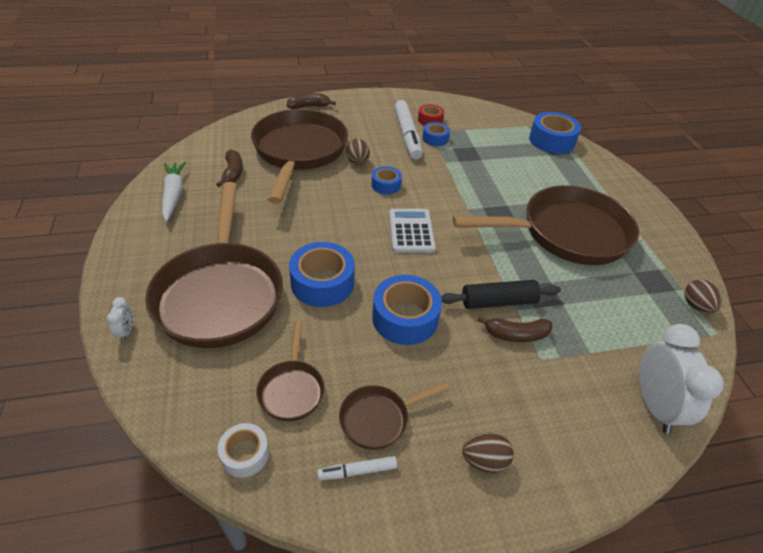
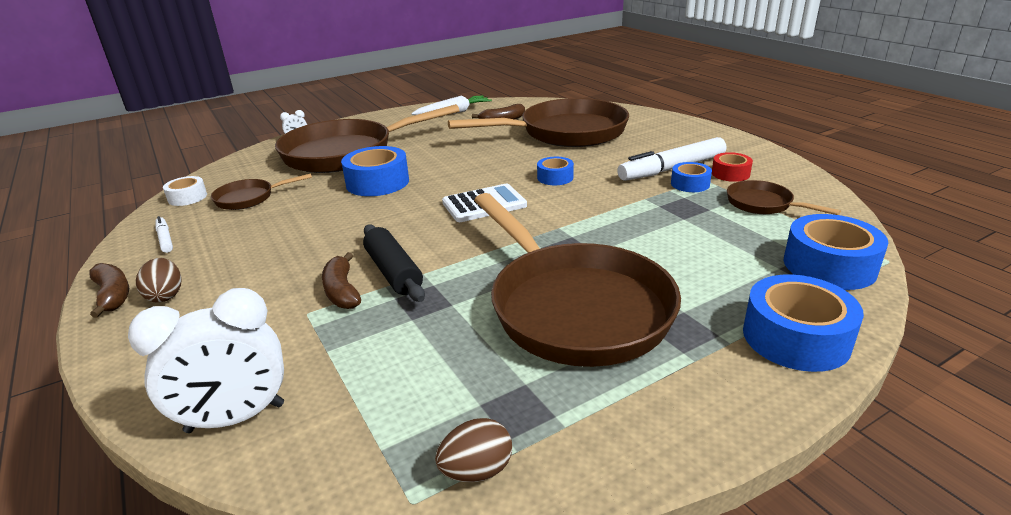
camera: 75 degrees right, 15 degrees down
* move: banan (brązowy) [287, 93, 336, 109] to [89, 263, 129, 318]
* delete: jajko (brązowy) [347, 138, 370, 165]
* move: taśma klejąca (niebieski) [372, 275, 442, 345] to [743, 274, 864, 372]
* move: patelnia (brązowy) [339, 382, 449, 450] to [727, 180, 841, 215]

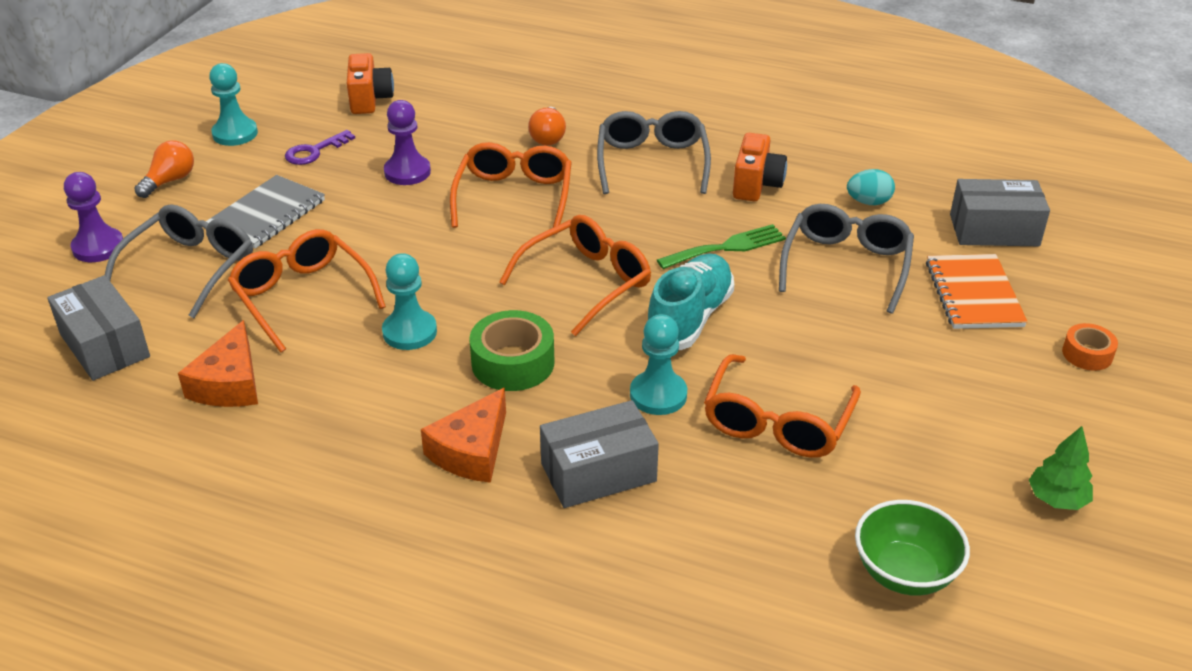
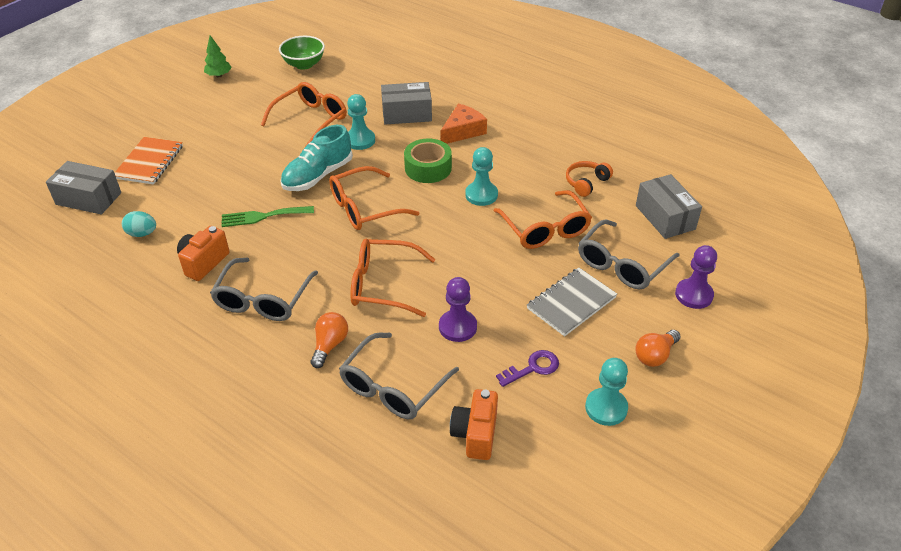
camera: 165 degrees left, 5 degrees up
* rotate: okulary (pomarańczowy) [450, 142, 572, 234] = [350, 239, 435, 317] 75 degrees clockwise
* move: okulary (szary) [779, 204, 914, 314] to [339, 333, 459, 419]
* replace: ser (pomarańczowy) [178, 320, 258, 407] to słuchawki (pomarańczowy) [566, 161, 613, 197]
* delete: taśma klejąca (pomarańczowy) [1062, 323, 1118, 371]

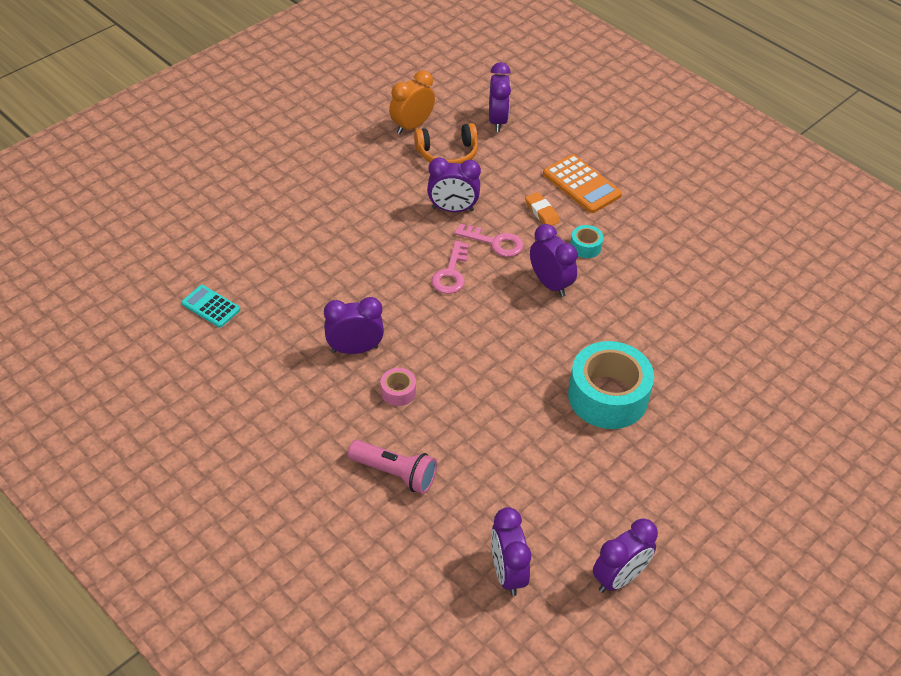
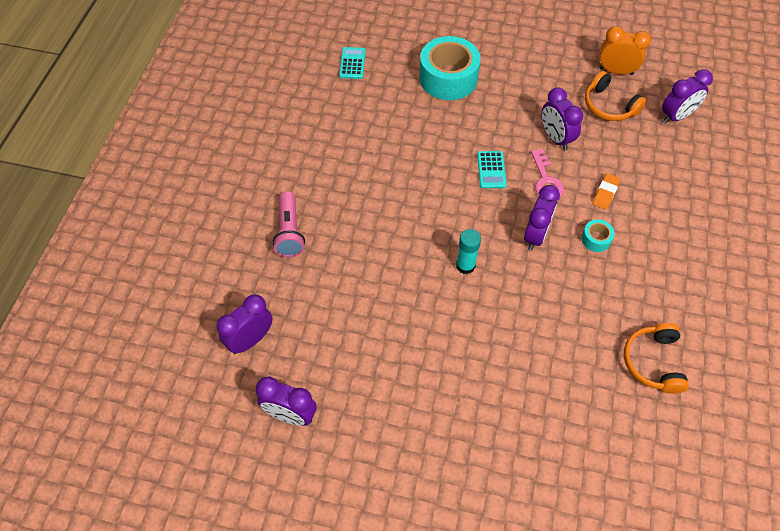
camera: 60 degrees right, 10 degrees up
* delete: kalkulator (pomarańczowy) [543, 154, 622, 213]
* replace: klucz (różowy) [431, 241, 469, 294] to kalkulator (turkusowy) [477, 151, 507, 188]
* delete: budzik (fioletowy) [324, 297, 384, 354]
* move: taśma klejąca (turkusowy) [568, 341, 654, 429] to [419, 36, 481, 100]
* delete: taśma klejąca (różowy) [380, 368, 416, 406]
* insert: klej w sztyfcie (turkusowy) [456, 229, 481, 274]
* insert: słuchawki (pomarańczowy) [624, 323, 689, 394]

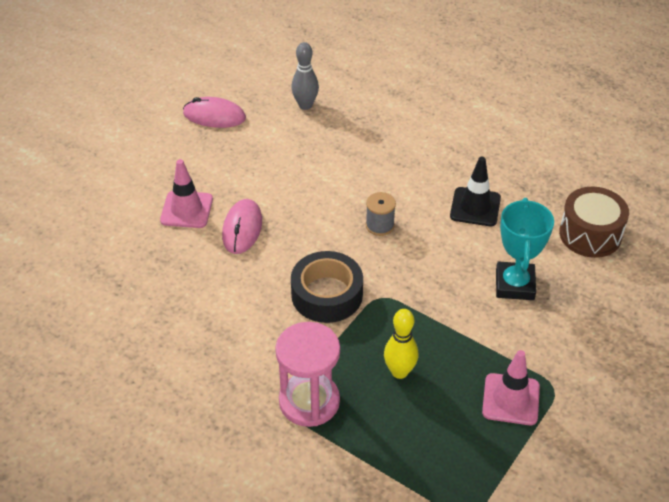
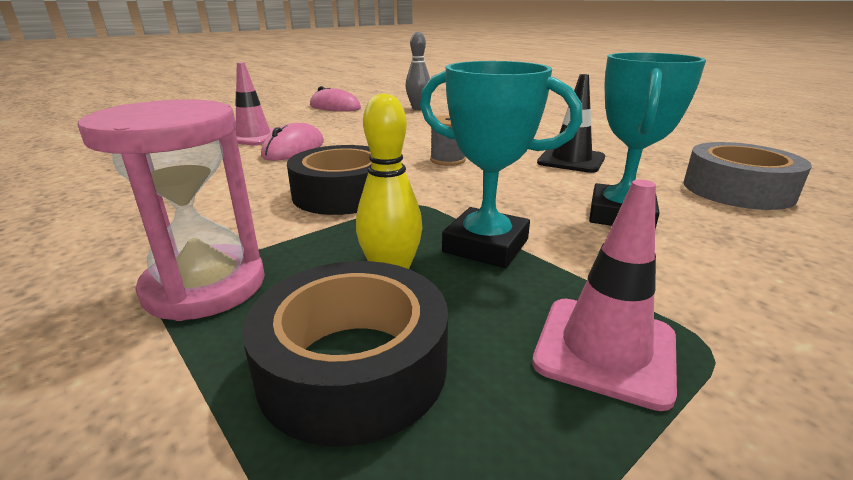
camera: 15 degrees right, 20 degrees down
* replace: bęben (brązowy) [559, 187, 629, 258] to taśma klejąca (szary) [683, 142, 812, 210]
* insert: puchar (turkusowy) [420, 61, 582, 268]
* insert: taśma klejąca (czarny) [242, 261, 448, 447]

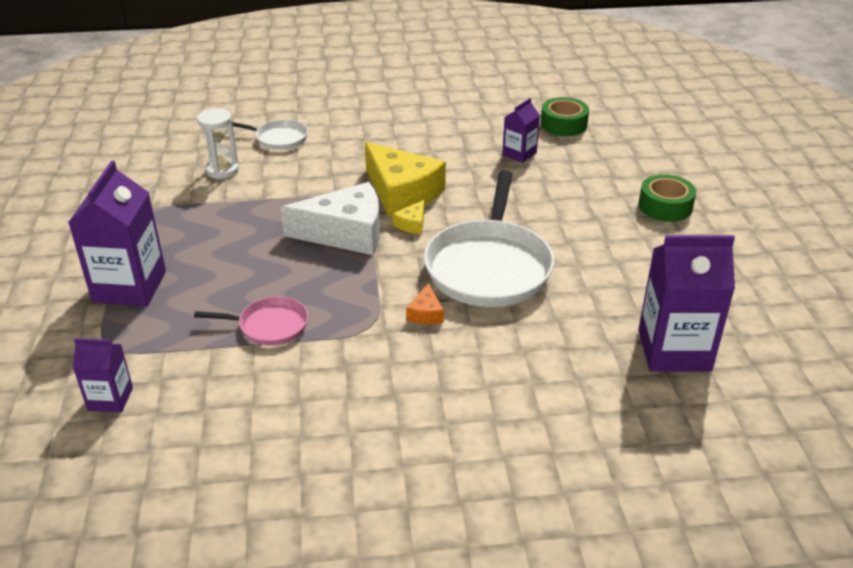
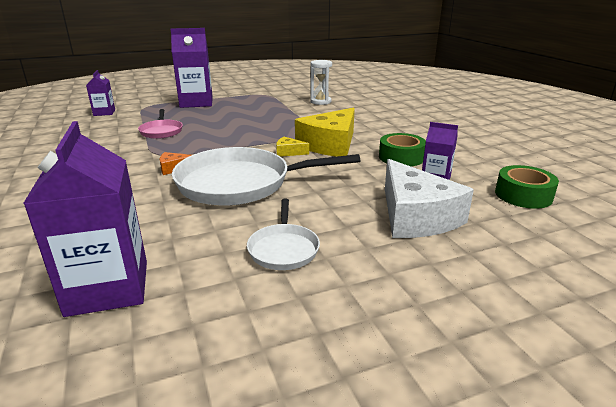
camera: 75 degrees right, 10 degrees down
* move: patelnia (biały) [232, 120, 308, 150] to [247, 199, 320, 270]
* move: taśma klejąca (zielony) [638, 174, 696, 222] to [379, 133, 426, 167]
* move: ser (biały) [281, 182, 380, 255] to [385, 159, 474, 238]

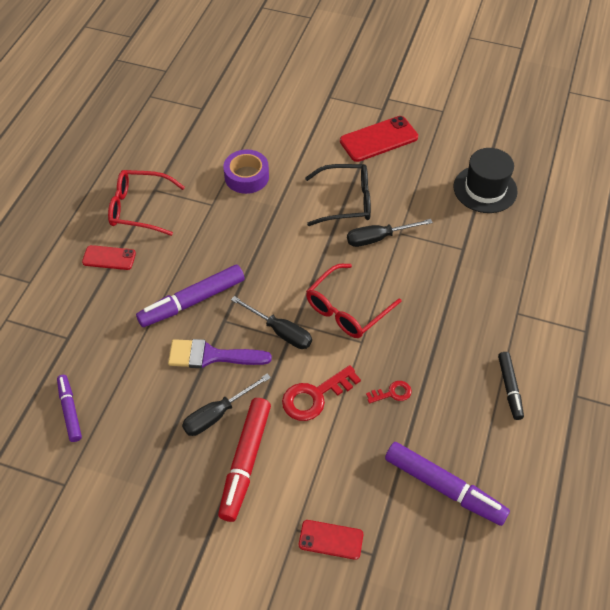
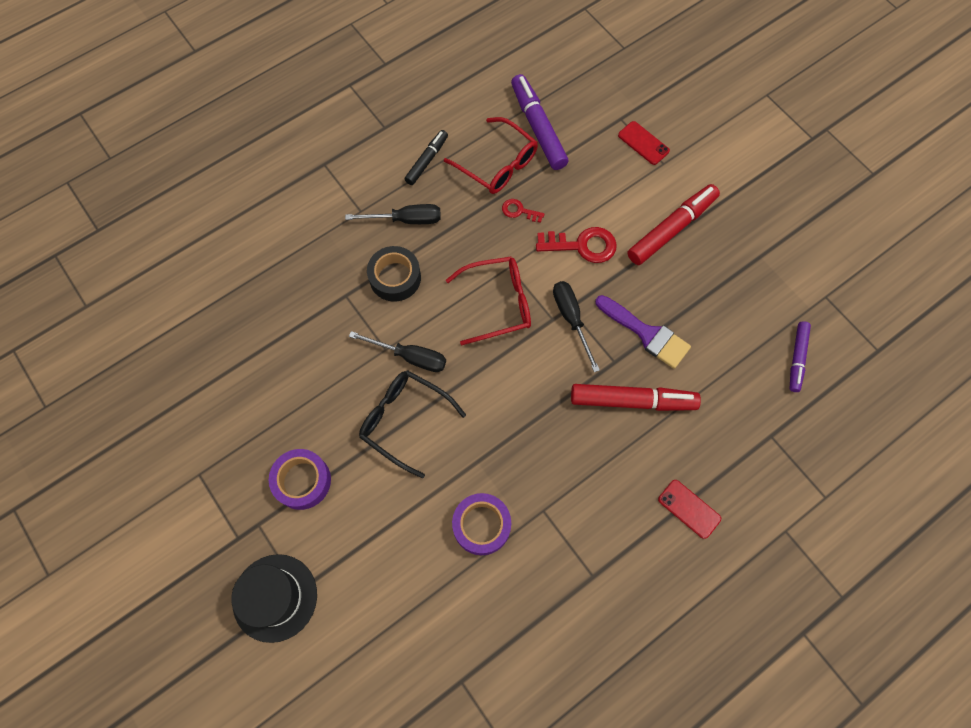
camera: 145 degrees left, 15 degrees up
* replace: telefon (czerwony) [340, 116, 418, 162] to taśma klejąca (fioletowy) [269, 449, 331, 510]
* move: kapelusz (czarny) [454, 148, 518, 213] to [231, 554, 317, 643]
* move: okulary (czerwony) [108, 170, 185, 236] to [444, 117, 538, 194]
* recolor: flamaster (fioletowy) [136, 265, 245, 327] to flamaster (czerwony) [571, 384, 701, 411]
* move: śrubokręt (czarny) [182, 373, 271, 436] to [345, 204, 441, 224]
* insert: taśma klejąca (czarny) [367, 246, 421, 301]

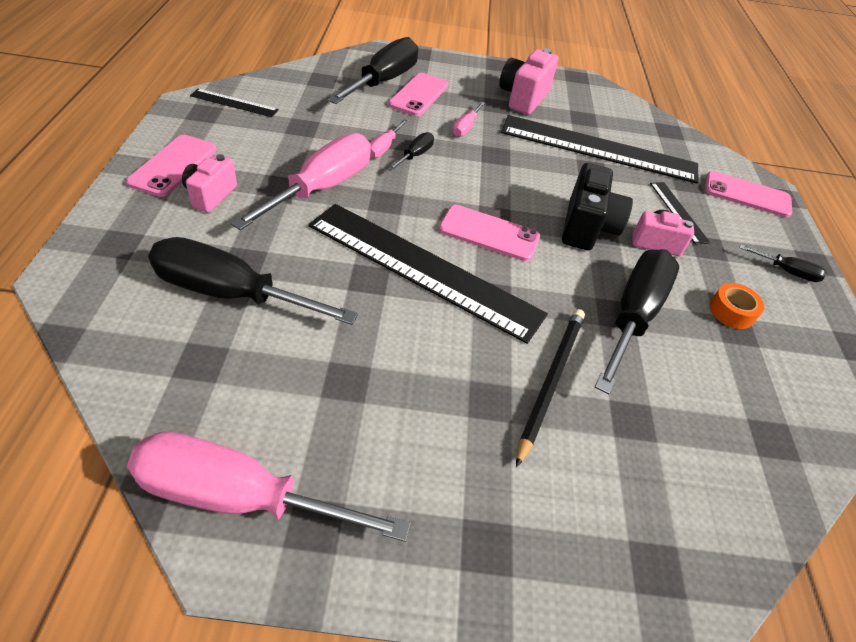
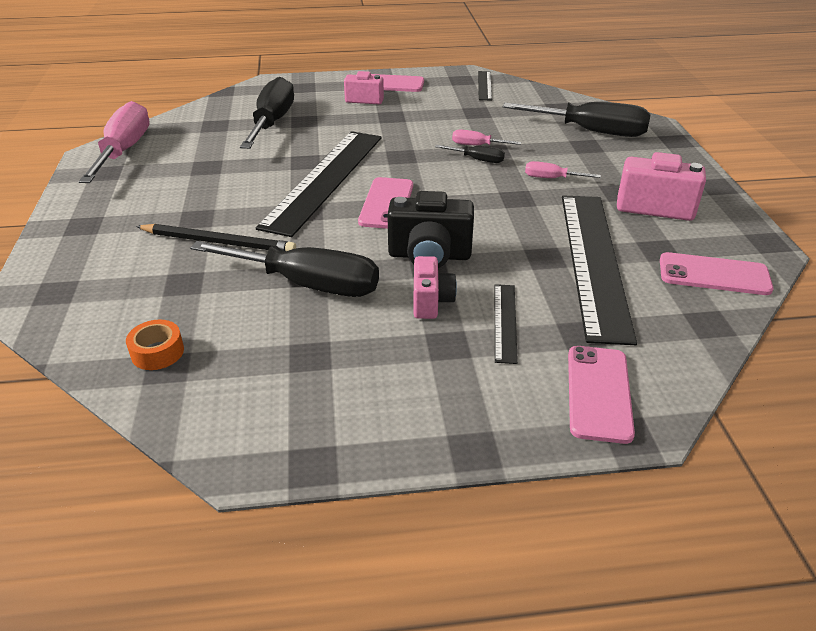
camera: 85 degrees right, 10 degrees down
* move: telefon (różowy) [388, 73, 449, 116] to [660, 252, 773, 295]
* delete: śrubokręt (różowy) [231, 133, 371, 230]
* rotate: linijka (czarny) [650, 182, 710, 245] = [495, 284, 518, 364] 60 degrees counterclockwise
* delete: śrubokręt (czarny) [740, 244, 827, 282]
* move: taśma klejąca (pomarańczowy) [709, 283, 764, 329] to [126, 320, 184, 370]

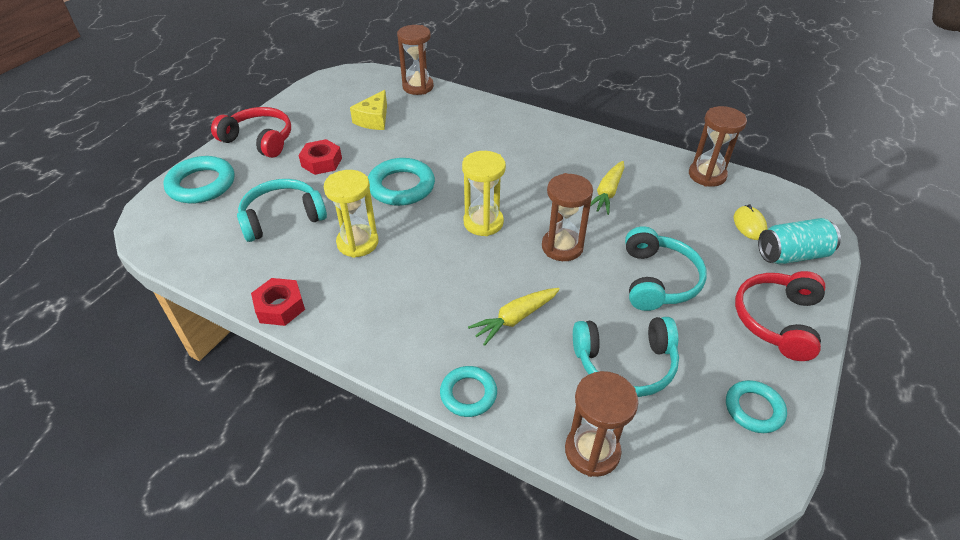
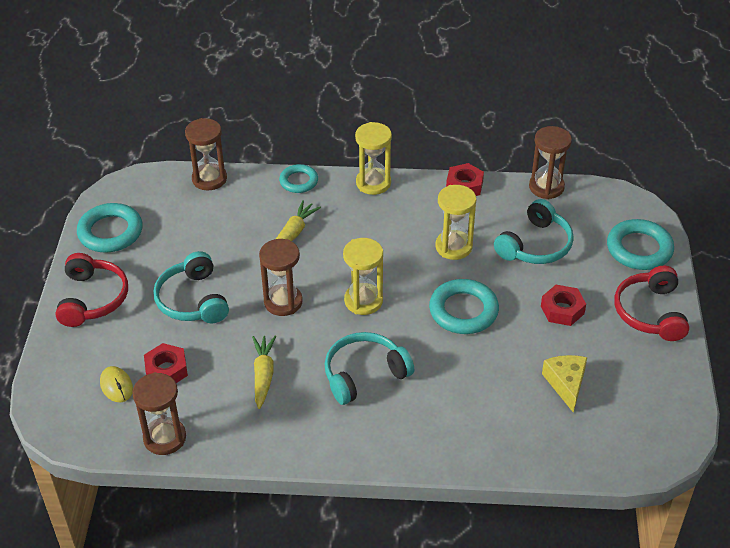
camera: 155 degrees right, 0 degrees up
* move: klepsydra (brązowy) [397, 25, 434, 95] to [529, 126, 572, 199]
* rotate: słuchawki (czerwony) [211, 107, 291, 158] = [615, 266, 689, 341] 90 degrees clockwise
* delete: puszka (turkusowy) [758, 218, 841, 265]
* move: słuchawki (turkusowy) [573, 317, 679, 397] to [325, 332, 414, 405]
* resize: pierścień (turkusowy) [726, 380, 787, 433] = [77, 203, 143, 252] x1.61
* insert: klepsydra (żółty) [355, 122, 392, 195]
* insert: nakrętka (czerwony) [144, 343, 188, 383]

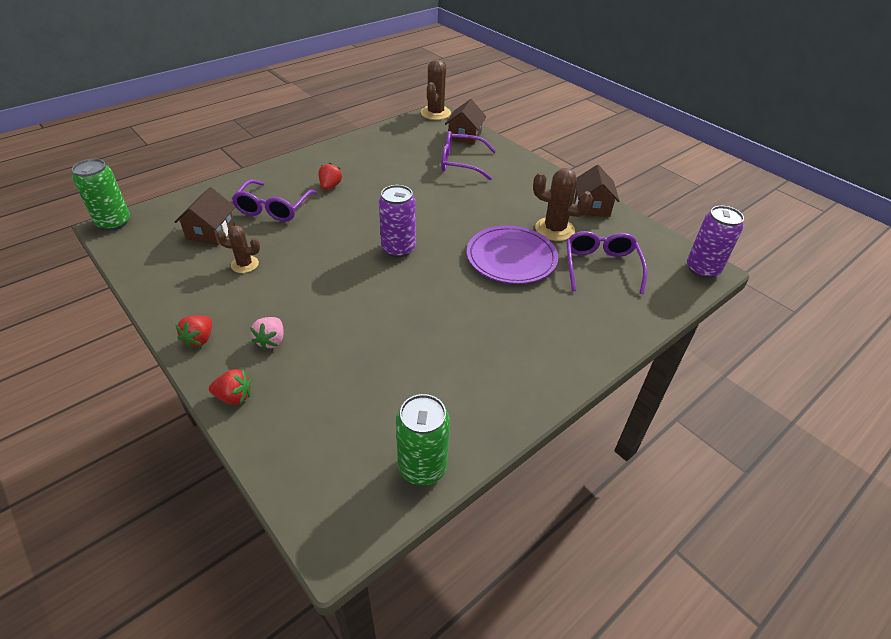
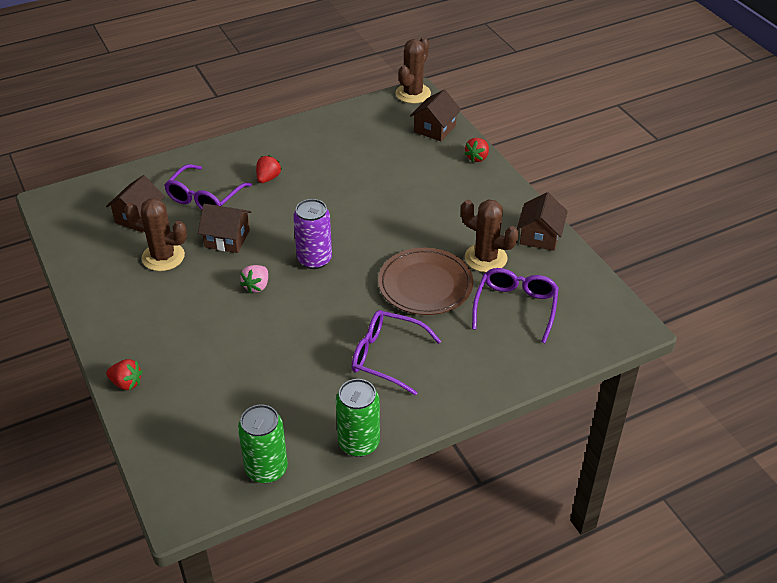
camera: 15 degrees right, 0 degrees up
* move: okulary (fioletowy) [441, 131, 496, 180] to [352, 310, 441, 396]
* move: puszka (zielony) [72, 159, 130, 231] to [336, 379, 380, 457]
* delete: puszka (fioletowy) [687, 206, 744, 278]
* resize: kaktus (brązowy) [216, 225, 260, 273] = [124, 198, 187, 271] x1.61
* recolor: talerz (fioletowy) [467, 225, 558, 284] to talerz (brązowy) [378, 248, 473, 315]
* move: truskawka (czerwony) [176, 315, 212, 348] to [464, 138, 489, 163]
* move: truskawka (różowy) [250, 317, 284, 350] to [240, 265, 268, 294]
* insert: domek (brązowy) [198, 204, 251, 253]

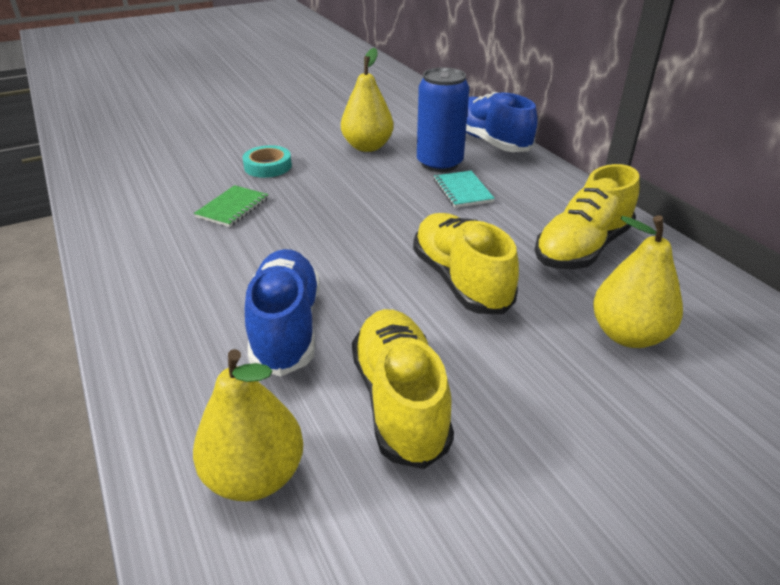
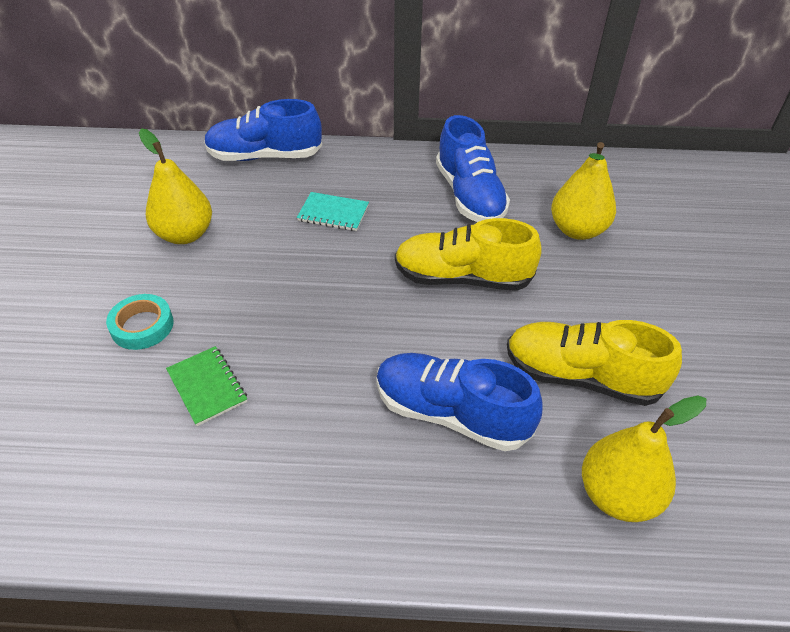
camera: 60 degrees left, 10 degrees up
* delete: puszka (niebieski) [417, 67, 469, 172]
* recolor: but (żółty) [535, 164, 640, 269] to but (niebieski) [436, 115, 510, 222]

